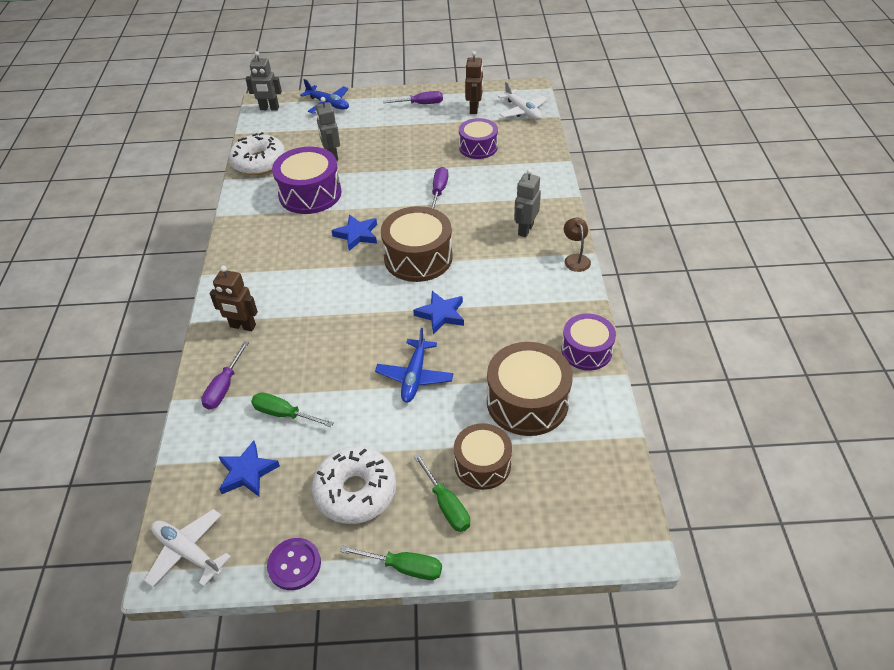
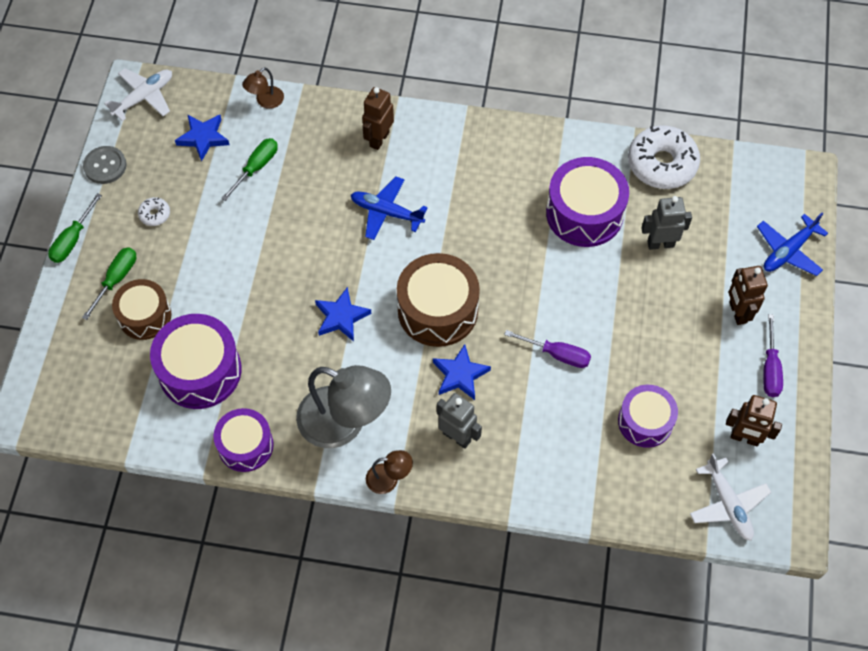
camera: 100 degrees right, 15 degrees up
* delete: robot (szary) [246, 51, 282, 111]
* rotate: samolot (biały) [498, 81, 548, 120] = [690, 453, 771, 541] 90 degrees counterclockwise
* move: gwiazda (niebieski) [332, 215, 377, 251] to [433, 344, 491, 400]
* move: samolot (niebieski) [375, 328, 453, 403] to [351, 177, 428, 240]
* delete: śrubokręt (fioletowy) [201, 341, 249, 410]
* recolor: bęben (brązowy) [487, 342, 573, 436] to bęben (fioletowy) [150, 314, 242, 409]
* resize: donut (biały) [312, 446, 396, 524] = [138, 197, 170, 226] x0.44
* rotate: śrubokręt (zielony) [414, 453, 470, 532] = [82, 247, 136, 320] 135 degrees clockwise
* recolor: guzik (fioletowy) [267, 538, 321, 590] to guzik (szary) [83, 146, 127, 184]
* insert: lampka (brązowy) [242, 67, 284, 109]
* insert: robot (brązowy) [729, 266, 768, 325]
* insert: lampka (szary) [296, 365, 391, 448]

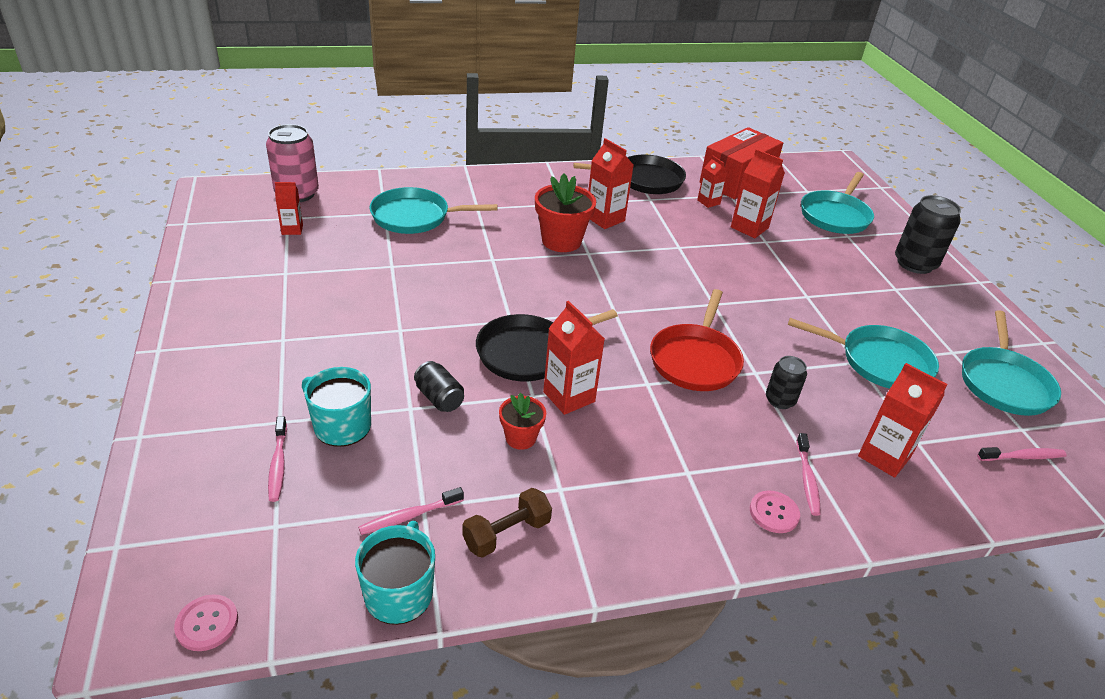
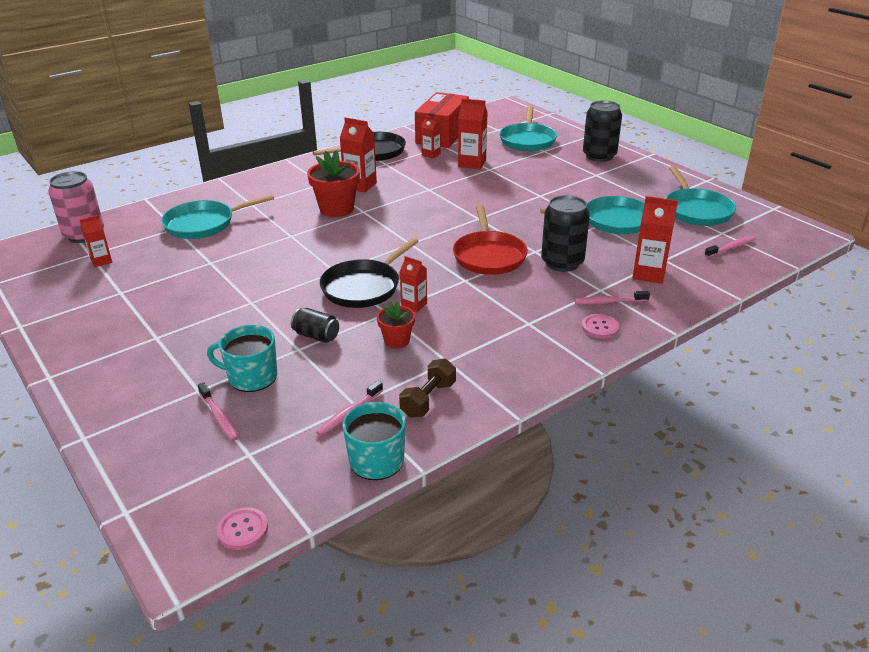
camera: 20 degrees left, 5 degrees down
* resize: karton mleka (czerwony) [543, 301, 605, 415] = [400, 256, 427, 312] x0.61
* resize: puszka (czarny) [766, 356, 807, 409] = [541, 195, 590, 272] x1.77
* rotate: szczoteczka do zębów (różowy) [796, 433, 821, 516] = [575, 291, 650, 305] 105 degrees clockwise

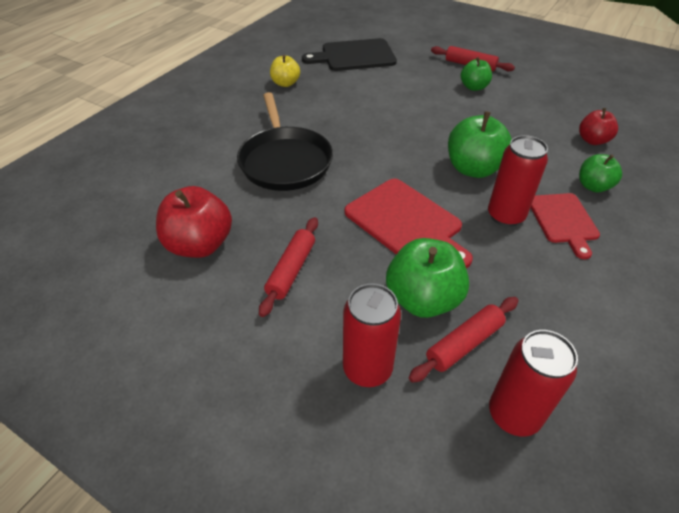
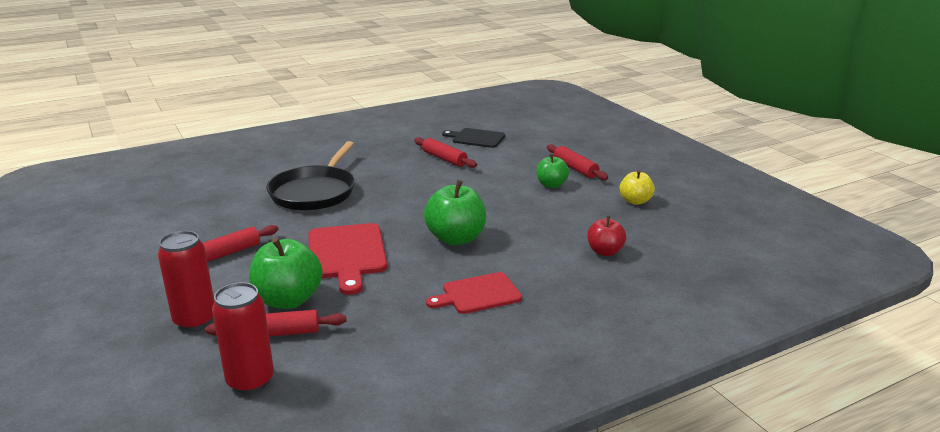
camera: 30 degrees right, 20 degrees down
* resize: deska do krojenia (czarny) [302, 38, 397, 71] = [442, 128, 505, 148] x0.67
* move: jabłko (żółty) [270, 54, 300, 87] to [619, 170, 655, 205]
* delete: puszka (czerwony) [488, 135, 548, 227]
* delete: jabłko (zielony) [579, 154, 622, 192]
* delete: jabłko (czerwony) [156, 186, 232, 258]
* rotate: deska do krojenia (czerwony) [531, 193, 600, 259] = [426, 272, 522, 314] 45 degrees clockwise
* insert: wałek do ciasta (czerwony) [414, 137, 477, 168]

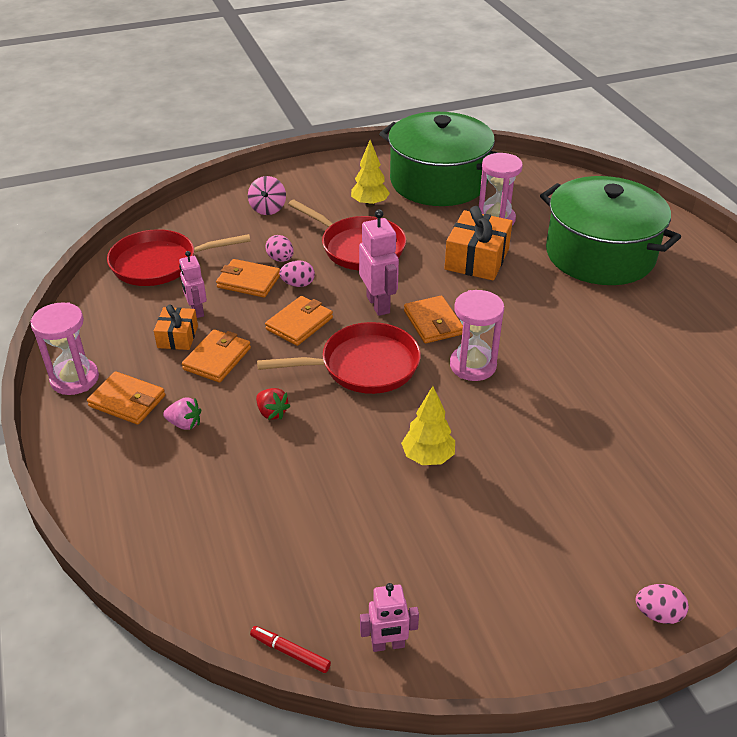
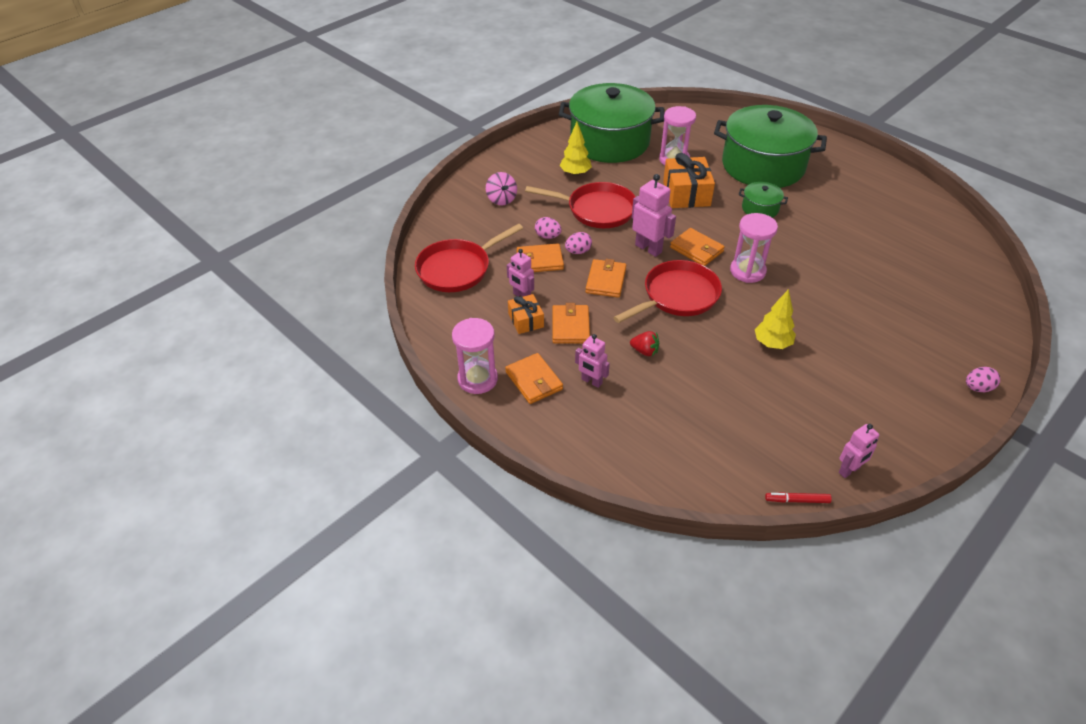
camera: 25 degrees left, 5 degrees up
* rotate: portfel (pomarańczowy) [87, 371, 165, 425] = [505, 353, 563, 404] 60 degrees clockwise
* replace: truskawka (różowy) [163, 397, 201, 430] to robot (różowy) [575, 334, 610, 388]
* insert: garnek (zielony) [739, 182, 788, 218]

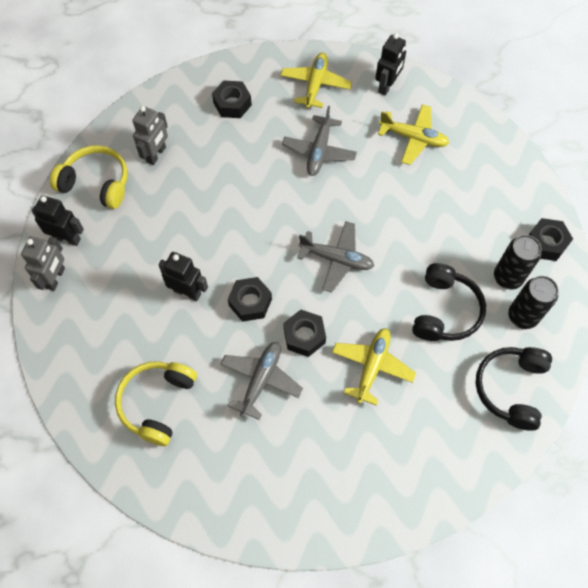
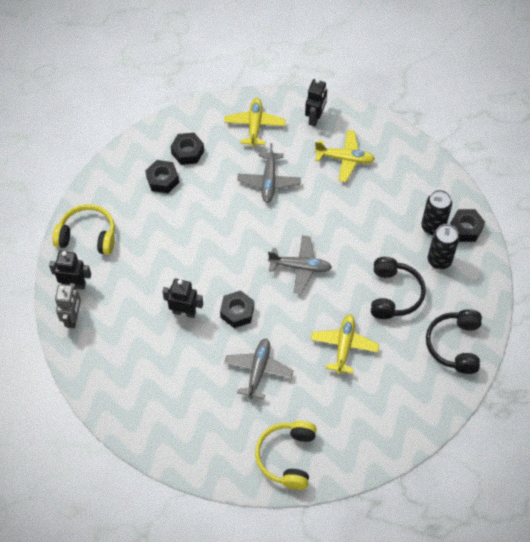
camera: 10 degrees left, 5 degrees down
* delete: robot (szary) [132, 106, 168, 165]
* move: puszka (czarny) [508, 276, 559, 329] to [421, 190, 452, 235]
* move: nakrętka (czarny) [283, 310, 326, 357] to [145, 160, 179, 193]
* move: słuchawki (żółty) [115, 361, 197, 446] to [255, 421, 317, 490]

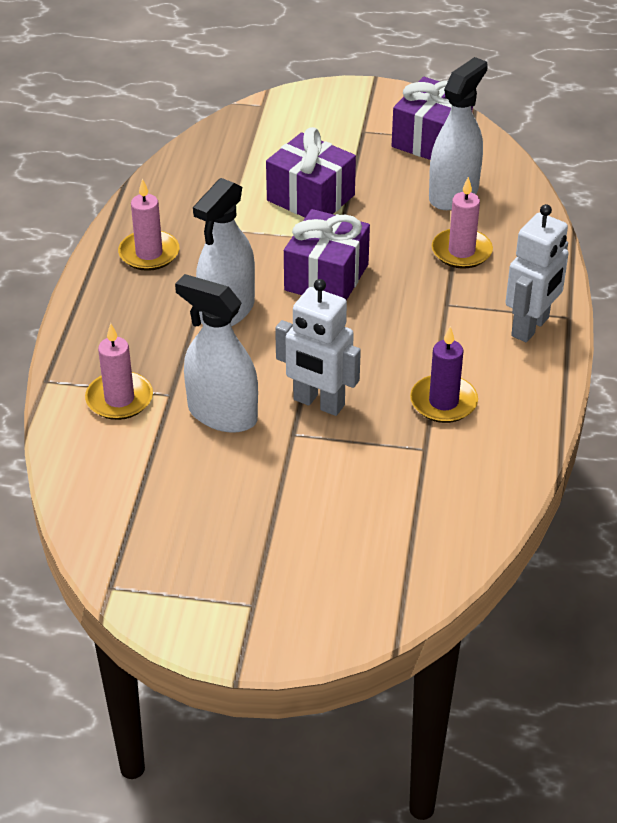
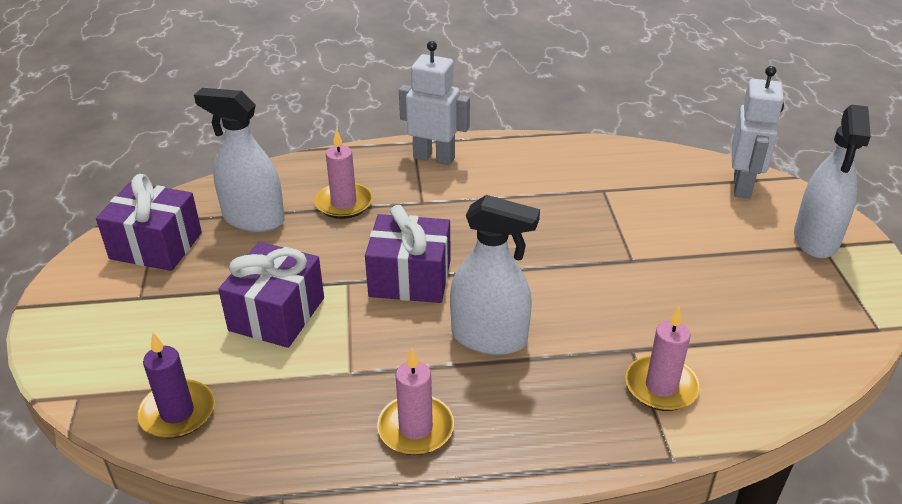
camera: 105 degrees left, 5 degrees down
* move: spryskiwacz (biały) [175, 274, 258, 433] to [794, 104, 871, 258]
* move: robot (biały) [275, 279, 361, 416] to [732, 66, 784, 199]
* move: świeca (fioletowy) [410, 326, 478, 423] to [137, 333, 215, 439]

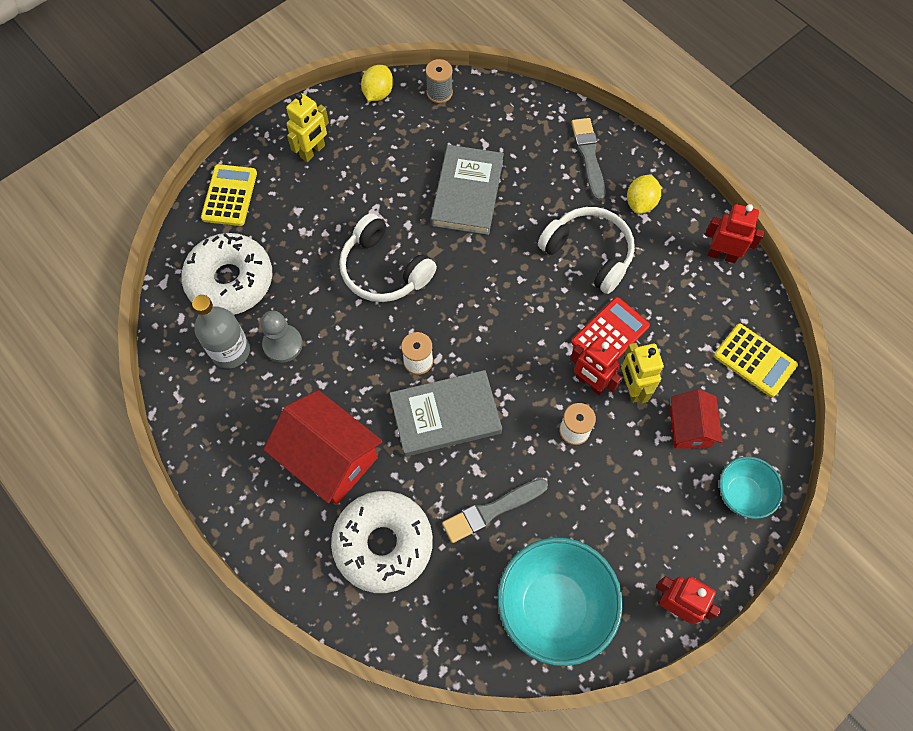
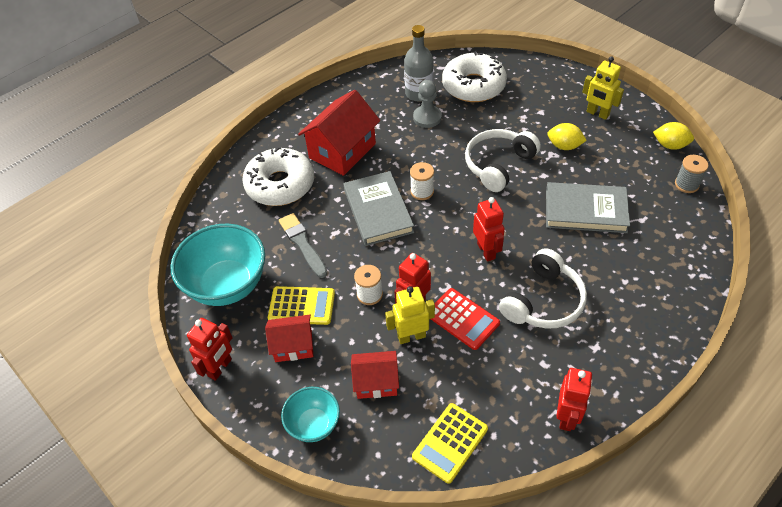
camera: 90 degrees right, 15 degrees down
* delete: pędzel (szary) [571, 118, 606, 201]
* move: kalkulator (żółty) [201, 164, 257, 226] to [268, 286, 335, 325]
* move: cytryna (żółty) [627, 175, 661, 214] to [547, 123, 587, 150]
* insert: robot (czerwony) [473, 197, 505, 262]
* insert: domek (czerwony) [265, 315, 313, 362]

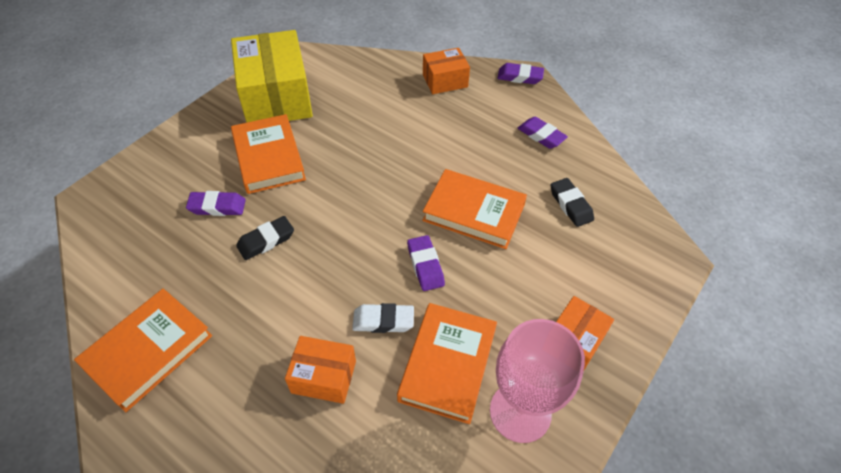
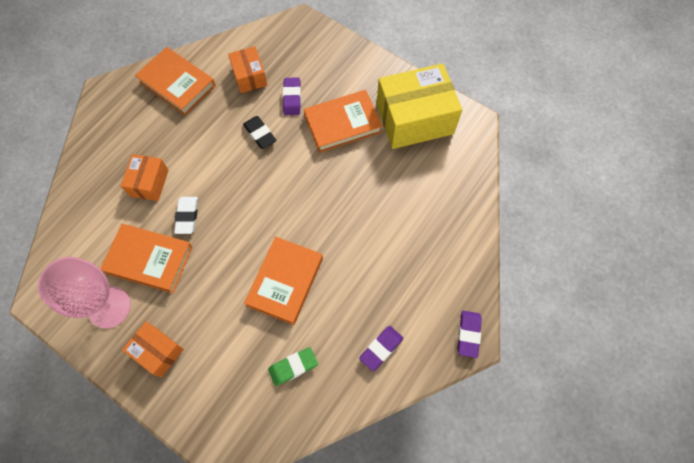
camera: 90 degrees right, 15 degrees up
* move: pudełko (pomarańczowy) [423, 48, 470, 94] to [228, 46, 267, 93]
* recolor: gumka do mazania (czarny) [550, 178, 594, 227] to gumka do mazania (zielony) [268, 347, 318, 386]
* delete: gumka do mazania (fioletowy) [407, 235, 445, 291]

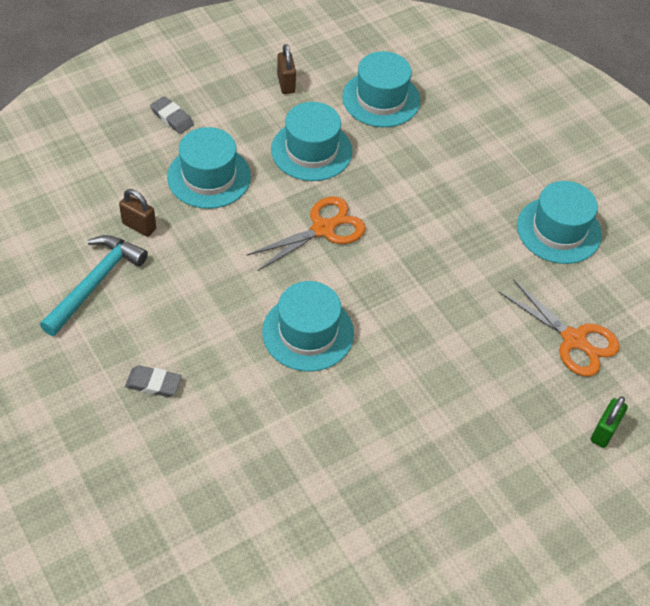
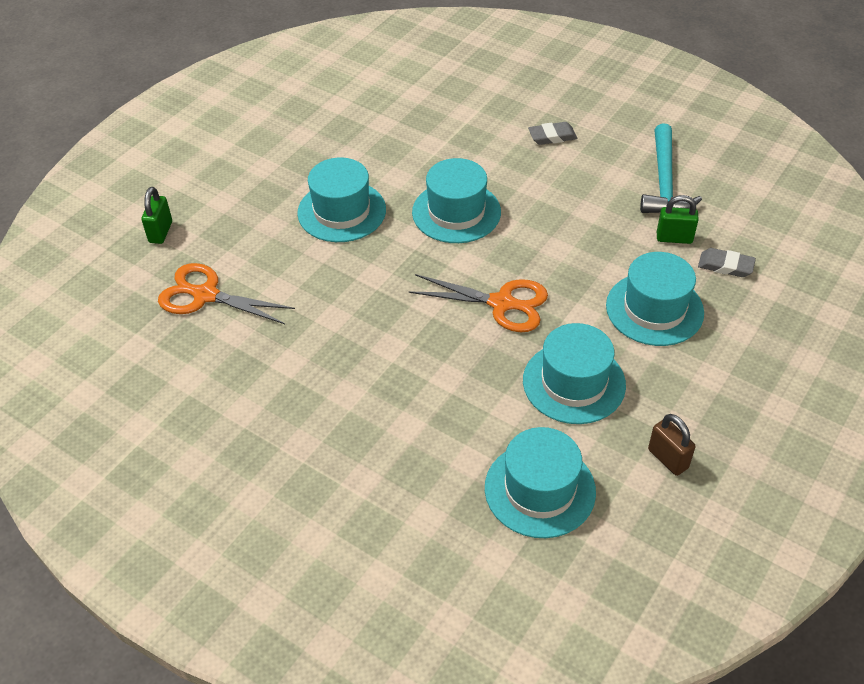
camera: 160 degrees right, 5 degrees down
* move: gumka do mazania (szary) [150, 96, 194, 134] to [698, 248, 756, 277]
* move: kapelusz (turkusowy) [517, 181, 602, 264] to [297, 157, 386, 242]
* recolor: kłódka (brązowy) [119, 189, 156, 237] to kłódka (zielony) [657, 195, 699, 244]
* rotate: nożyczki (pomarańczowy) [246, 196, 366, 271] = [408, 274, 548, 332] 105 degrees counterclockwise

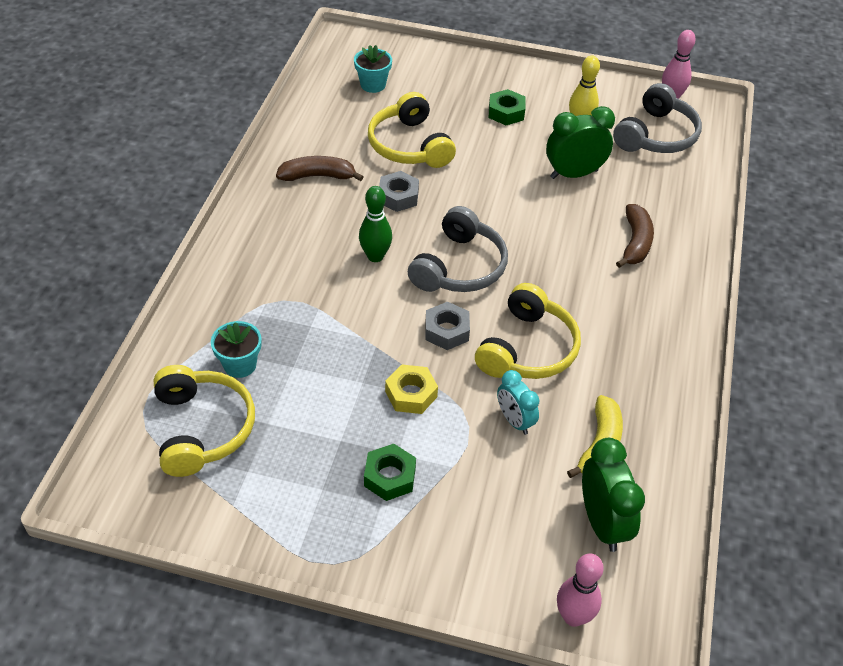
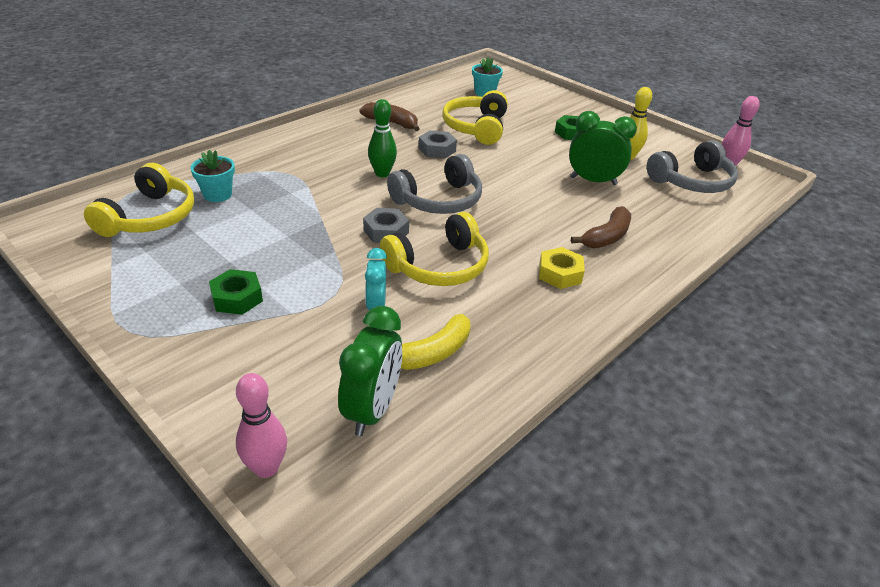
camera: 30 degrees right, 10 degrees down
* move: nakrętka (żółty) [385, 364, 438, 414] to [539, 247, 585, 289]

